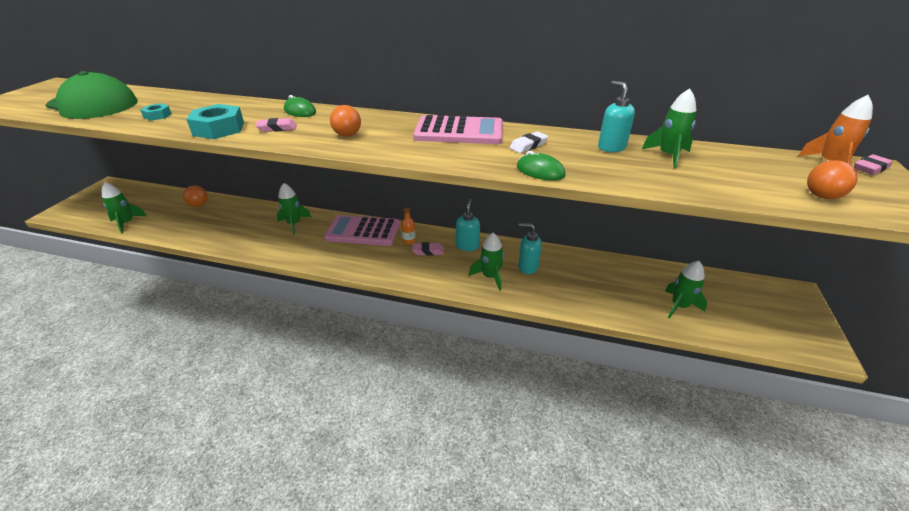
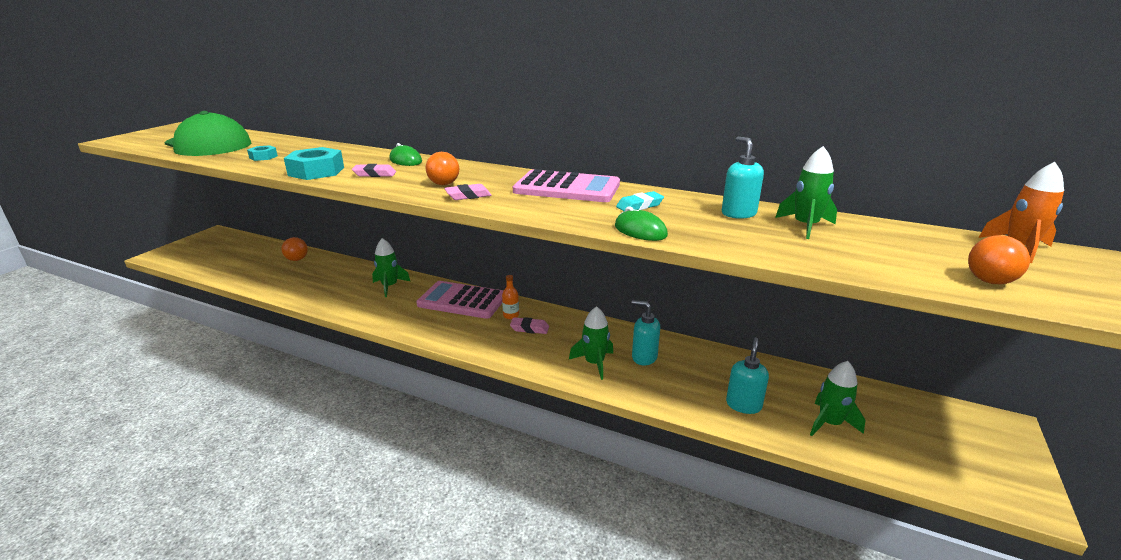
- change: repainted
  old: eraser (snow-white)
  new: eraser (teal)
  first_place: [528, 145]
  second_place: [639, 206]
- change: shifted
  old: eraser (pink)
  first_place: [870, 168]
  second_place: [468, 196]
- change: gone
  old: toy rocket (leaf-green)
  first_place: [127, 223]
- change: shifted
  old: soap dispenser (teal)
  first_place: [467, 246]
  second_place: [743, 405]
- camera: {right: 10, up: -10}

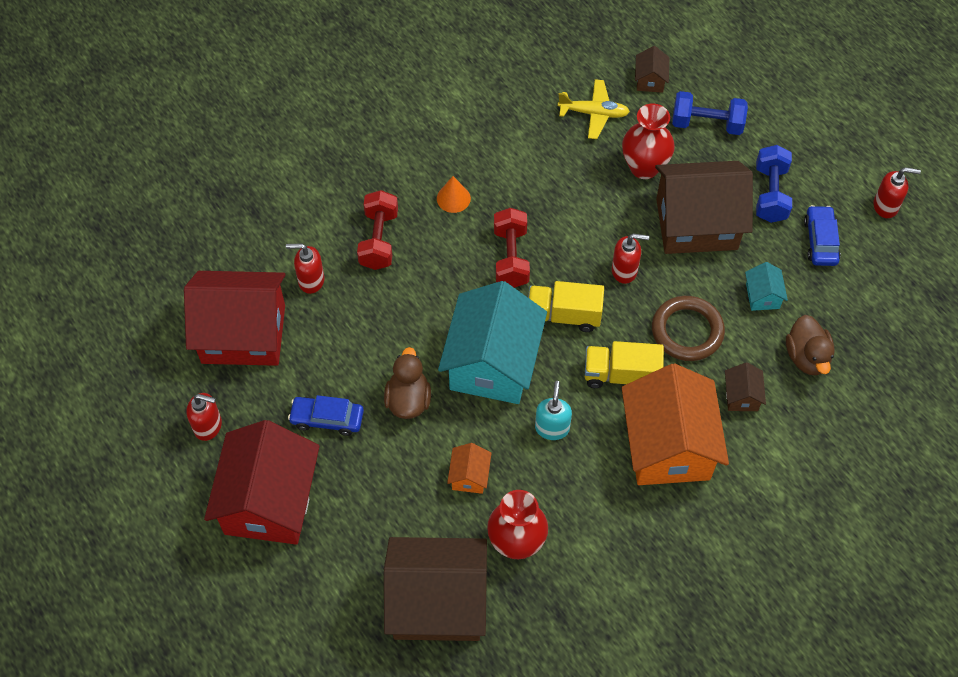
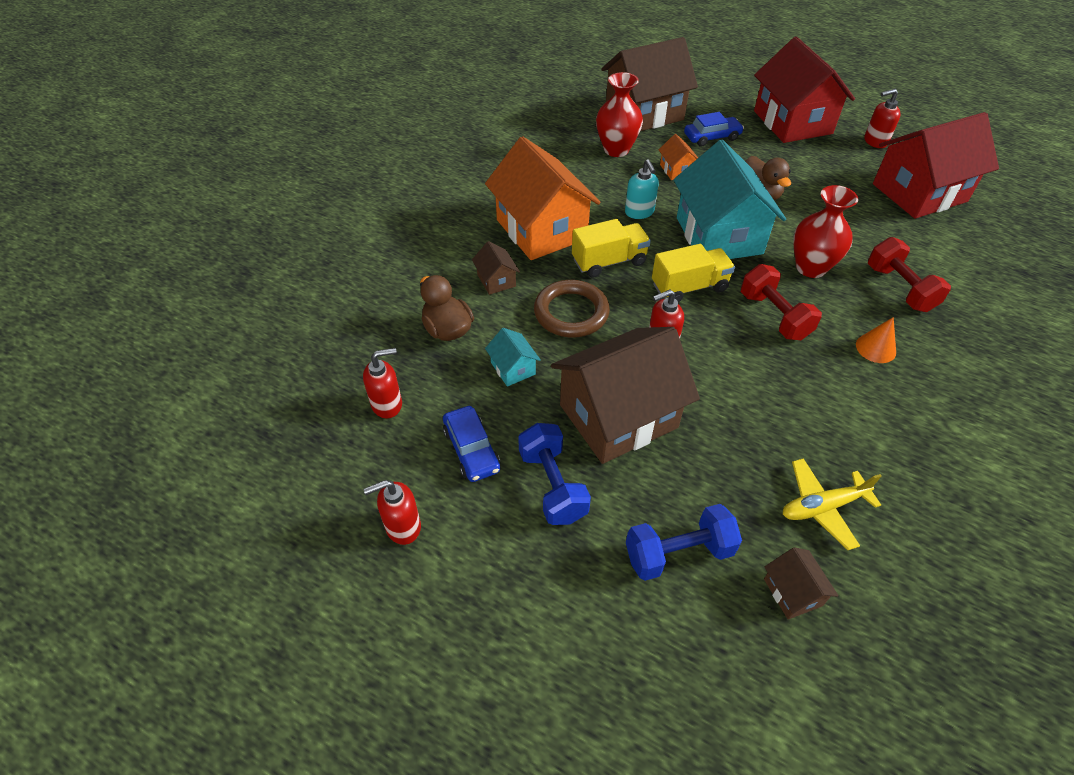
- change: shifted
  old: flower vase (red)
  first_place: [644, 167]
  second_place: [811, 267]
- change: shifted
  old: soap dispenser (red)
  first_place: [311, 280]
  second_place: [387, 404]
- change: shifted
  old: car (blue)
  first_place: [327, 419]
  second_place: [712, 137]
- camera: {right: 155, up: -10}

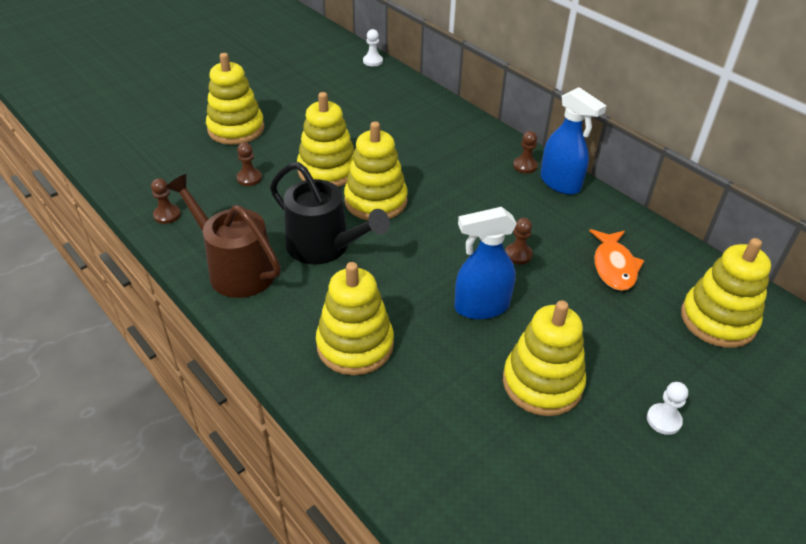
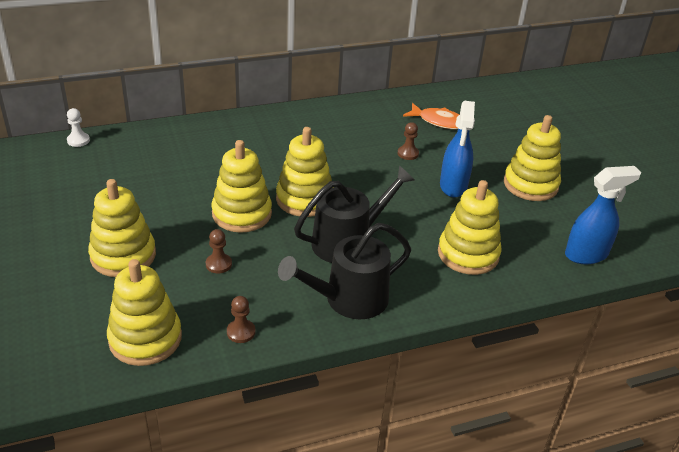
- change: shifted
  old: spray bottle (blue)
  first_place: [560, 183]
  second_place: [586, 254]
- change: gone
  old: pawn (brown)
  first_place: [525, 166]
- change: repainted
  old: watering can (brown)
  new: watering can (black)
  first_place: [236, 269]
  second_place: [349, 299]
- change: shifted
  old: ring stacker (golden)
  first_place: [718, 320]
  second_place: [145, 339]
- change: gone
  old: pawn (snow-white)
  first_place: [663, 420]
- camera: {right: -70, up: -5}

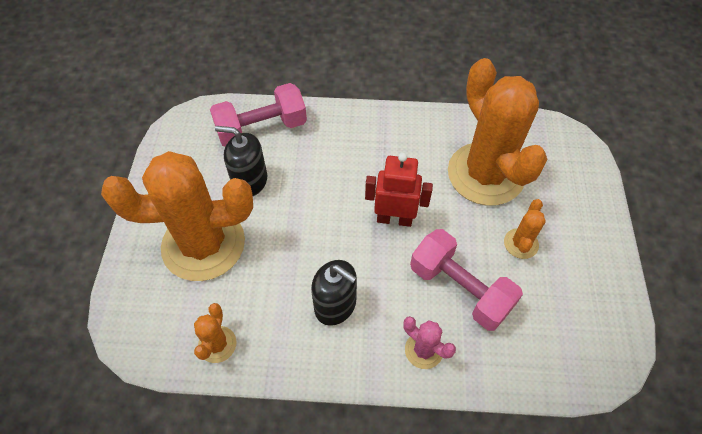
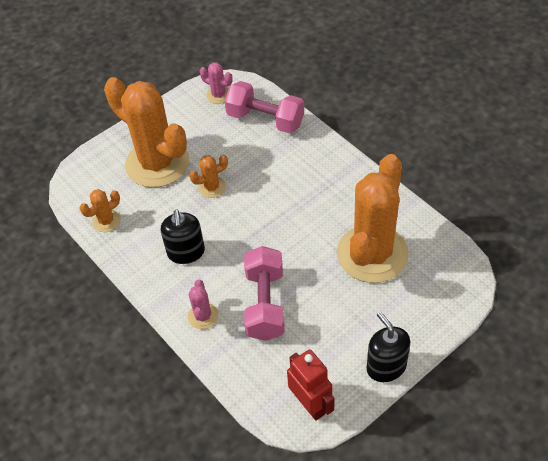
- change: shifted
  old: soap dispenser (black)
  first_place: [250, 181]
  second_place: [386, 366]
- change: shifted
  old: robot (red)
  first_place: [394, 219]
  second_place: [310, 404]
- change: shifted
  old: saguaro cactus (bright orange)
  first_place: [521, 243]
  second_place: [212, 187]
- change: new
  new: saguaro cactus (pink)
  second_place: [218, 95]
- camera: {right: 50, up: -5}

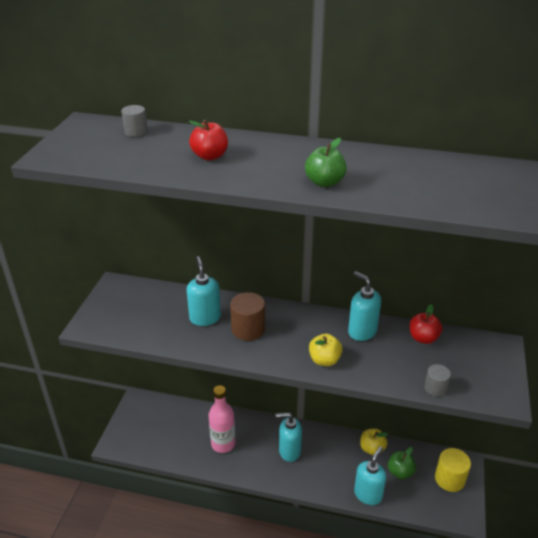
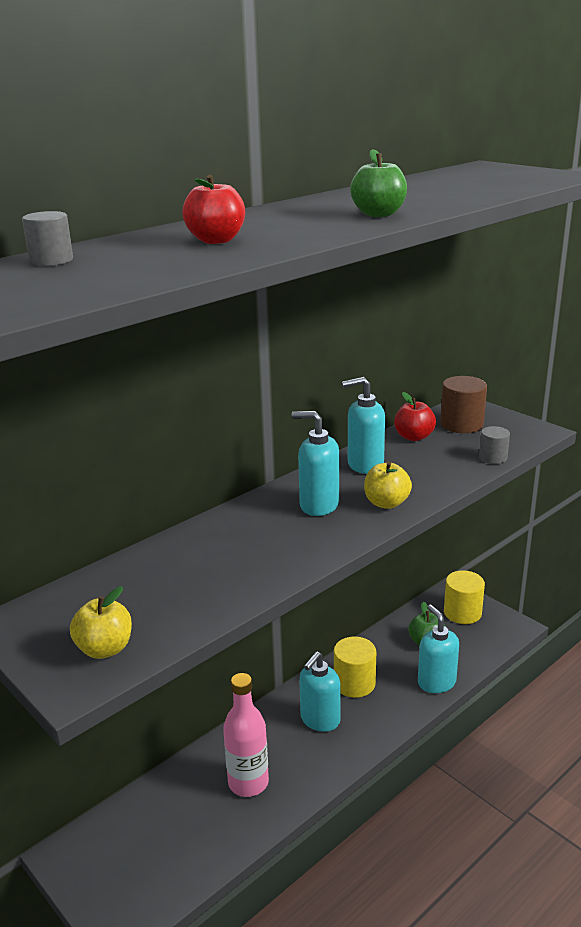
- change: shifted
  old: soap dispenser (teal)
  first_place: [205, 318]
  second_place: [318, 505]
- change: shifted
  old: solid cylinder (brown)
  first_place: [248, 329]
  second_place: [461, 424]
- change: shifted
  old: toy apple (golden)
  first_place: [372, 448]
  second_place: [105, 649]
- change: new
  new: solid cylinder (golden)
  second_place: [354, 683]
- camera: {right: -55, up: -10}

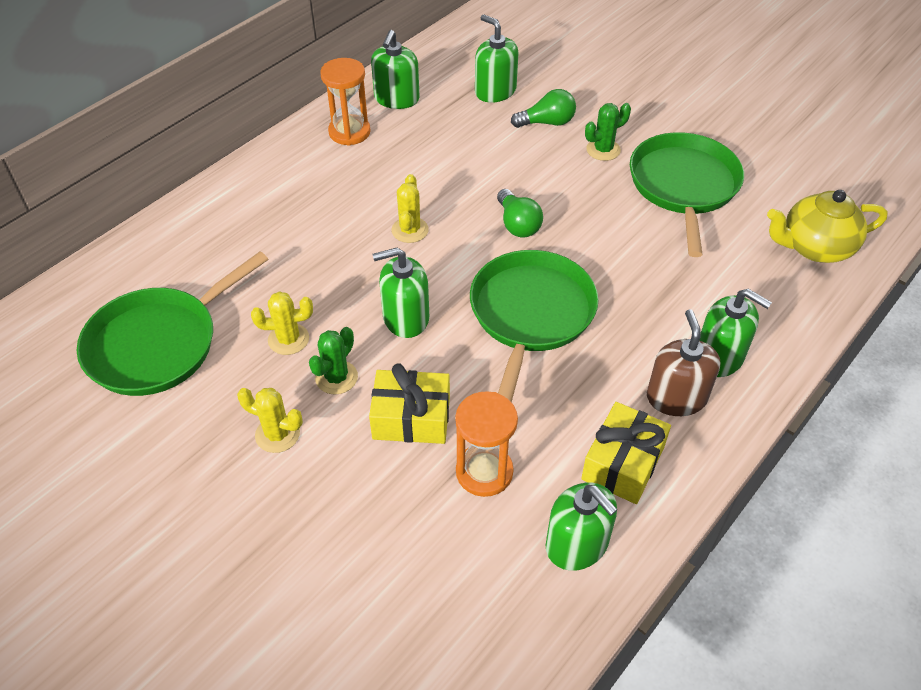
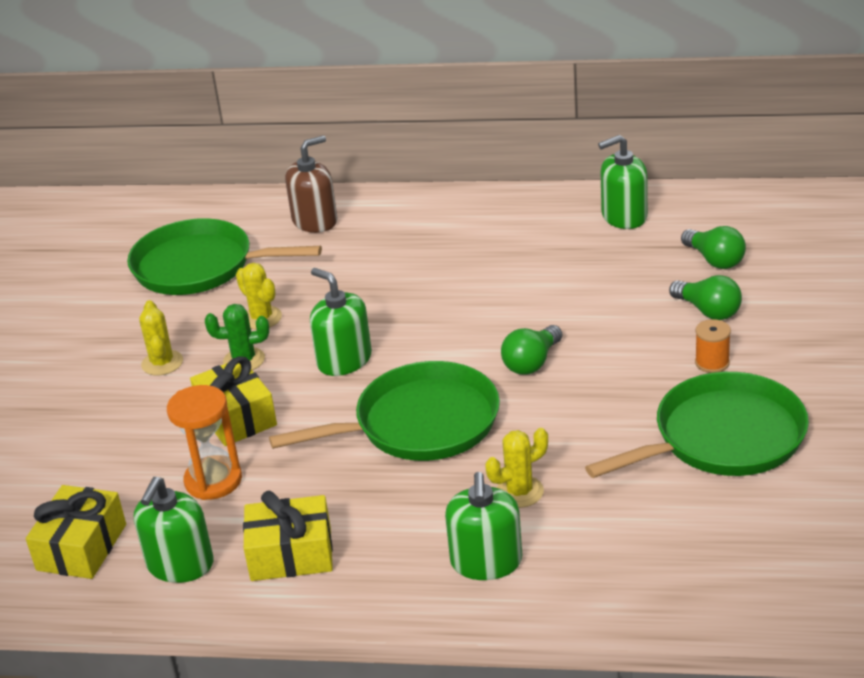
- change: swapped
  old: soap dispenser (leaf-green)
  new: lightbulb (leaf-green)
  first_place: [495, 91]
  second_place: [715, 260]
- change: gone
  old: hourglass (bright orange)
  first_place: [349, 132]
- change: swapped
  old: saguaro cactus (leaf-green)
  new: spool (bright orange)
  first_place: [603, 150]
  second_place: [712, 363]
- change: shifted
  old: saguaro cactus (golden)
  first_place: [410, 230]
  second_place: [519, 492]
- change: gone
  old: china teapot (golden)
  first_place: [815, 247]
- change: shifted
  old: soap dispenser (brown)
  first_place: [676, 397]
  second_place: [315, 221]
- change: new
  new: wrapped gift (golden)
  second_place: [82, 547]
- camera: {right: 60, up: -15}

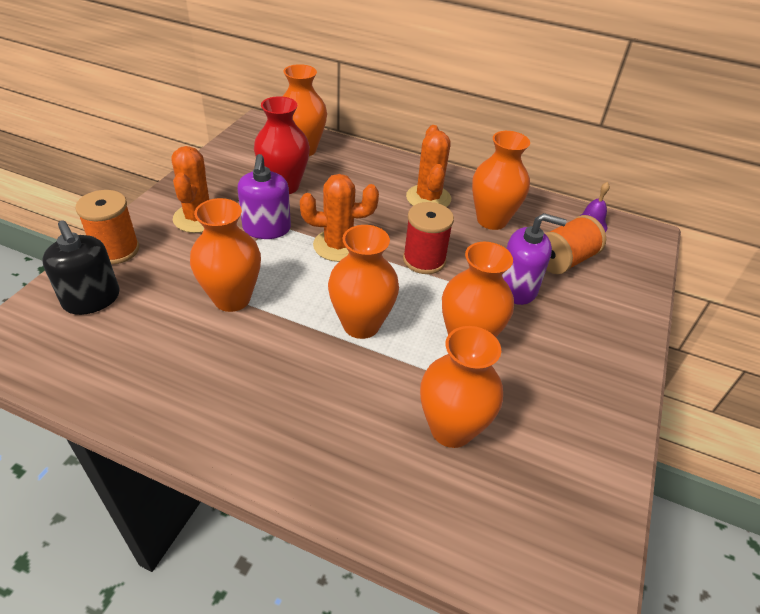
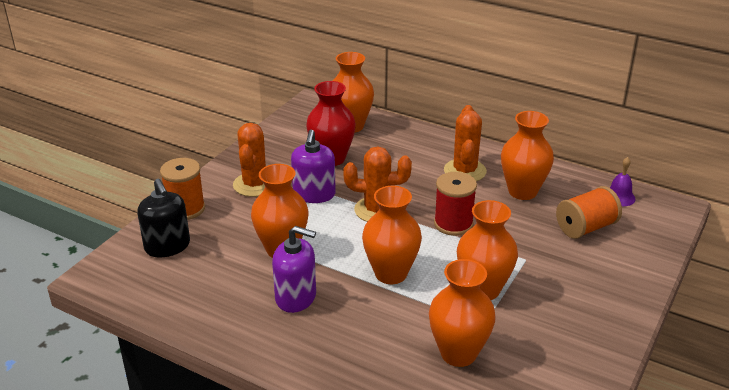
- change: shifted
  old: soap dispenser (royal purple)
  first_place: [517, 288]
  second_place: [296, 297]
- camera: {right: 10, up: -10}

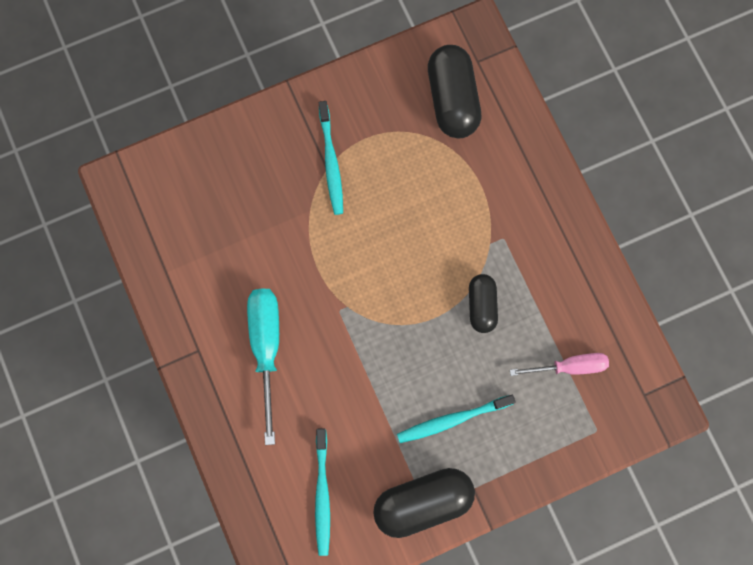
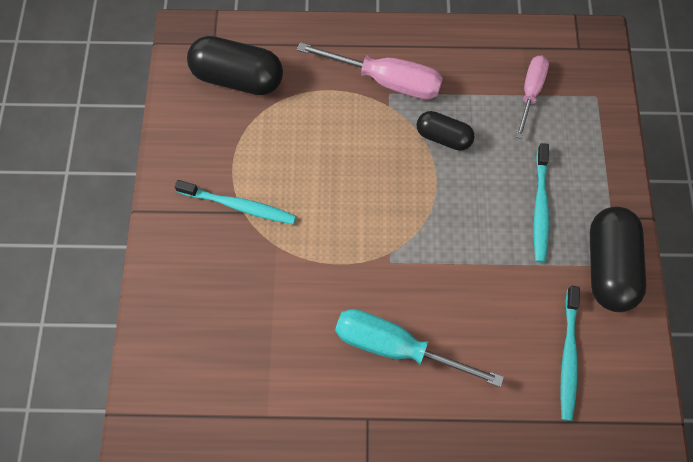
- change: rotated
  old: tooth brush (teal)
  first_place: [322, 495]
  second_place: [568, 357]
  degrees: 75
- change: new
  new: hand screwdriver (pink)
  second_place: [386, 81]
- camera: {right: -65, up: -10}

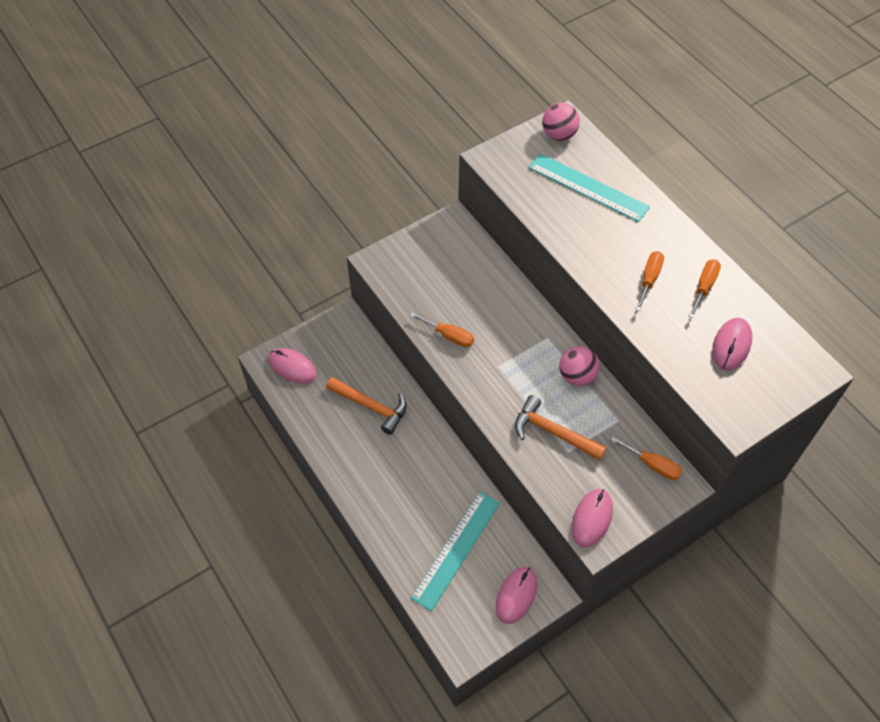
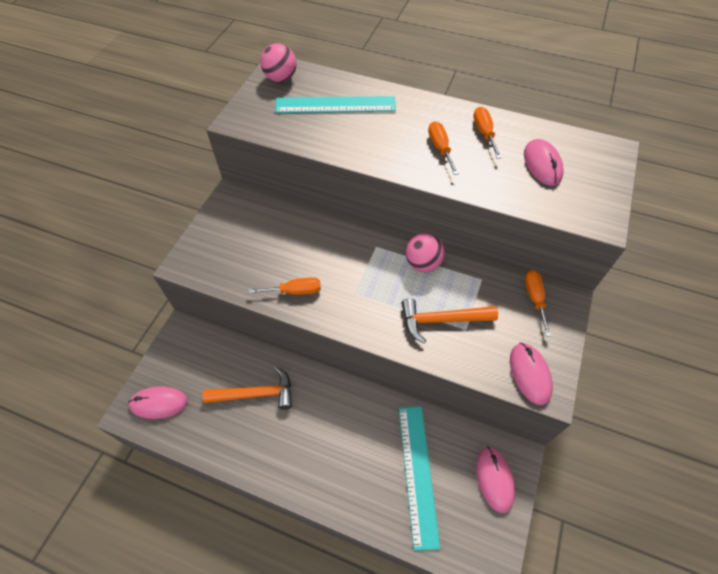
- change: rotated
  old: hand screwdriver (bright orange)
  first_place: [652, 465]
  second_place: [534, 299]
  degrees: -90
- camera: {right: -35, up: 0}

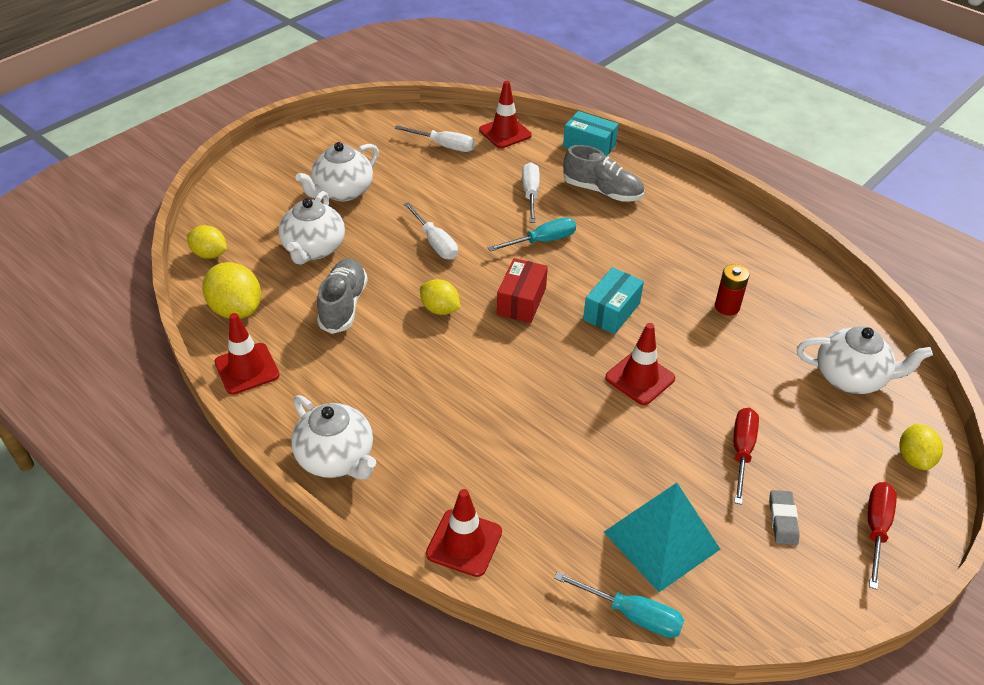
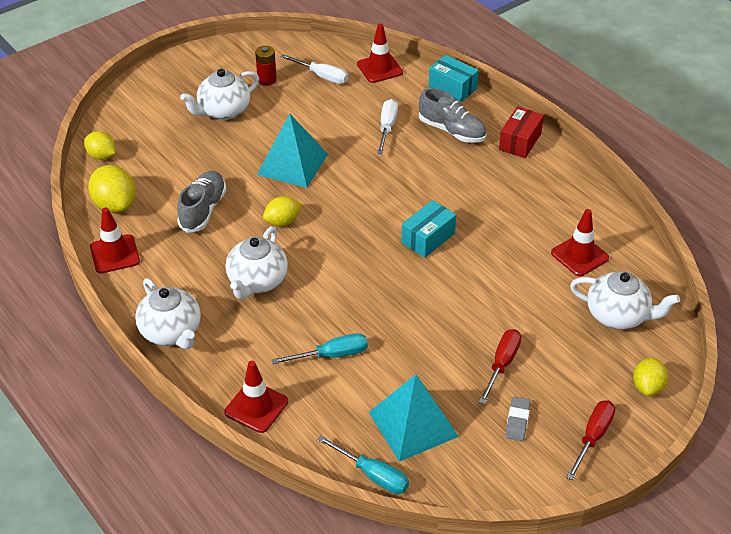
- change: shifted
  old: china teapot (snow-white)
  first_place: [314, 249]
  second_place: [257, 281]
- change: swapped
  old: hand screwdriver (snow-white)
  new: pyramid shape (teal)
  first_place: [435, 243]
  second_place: [292, 164]
- change: shifted
  old: hand screwdriver (teal)
  first_place: [542, 241]
  second_place: [332, 355]
- change: shifted
  old: box (red)
  first_place: [521, 301]
  second_place: [520, 141]
- change: shifted
  old: power cell (red)
  first_place: [727, 307]
  second_place: [267, 80]
- change: rotated
  old: lemon (golden)
  first_place: [440, 309]
  second_place: [282, 221]
  degrees: -75
- change: shifted
  old: safety cone (red)
  first_place: [640, 378]
  second_place: [579, 255]
- camera: {right: 10, up: 0}

